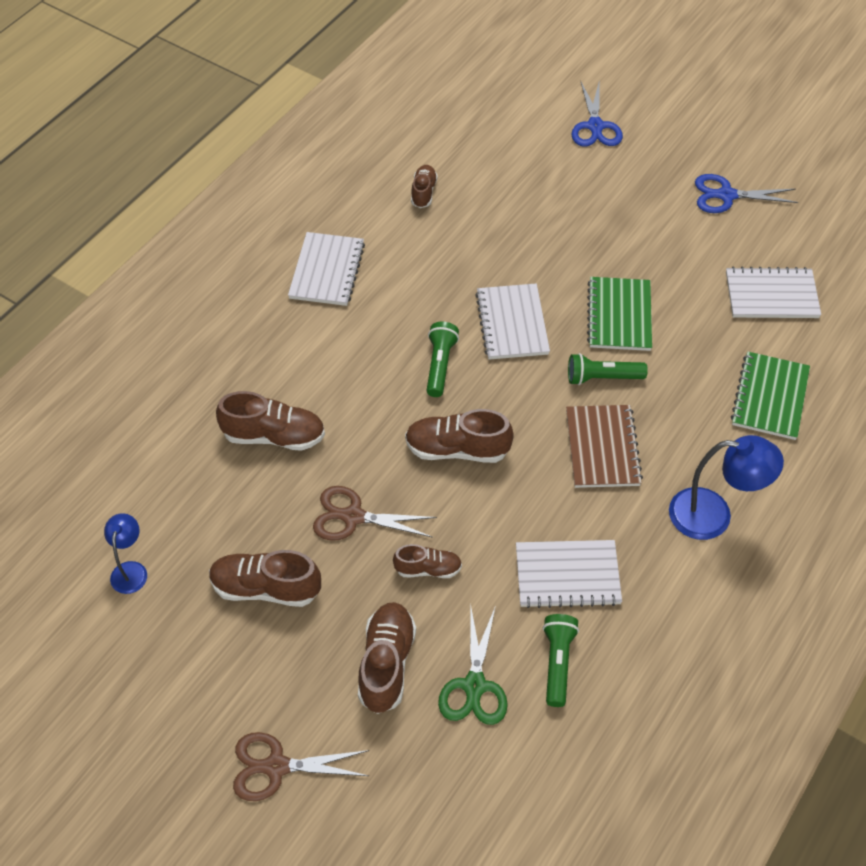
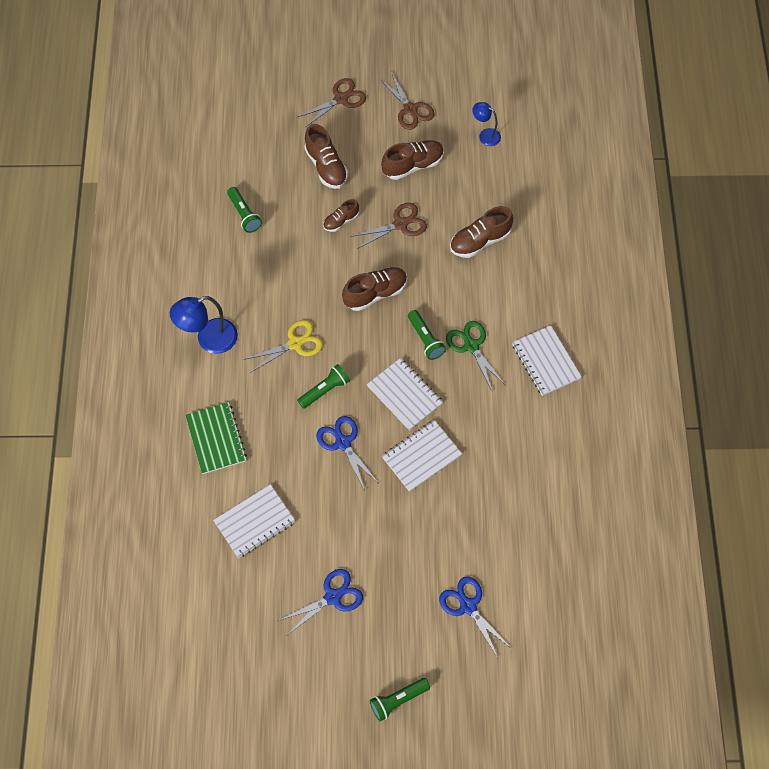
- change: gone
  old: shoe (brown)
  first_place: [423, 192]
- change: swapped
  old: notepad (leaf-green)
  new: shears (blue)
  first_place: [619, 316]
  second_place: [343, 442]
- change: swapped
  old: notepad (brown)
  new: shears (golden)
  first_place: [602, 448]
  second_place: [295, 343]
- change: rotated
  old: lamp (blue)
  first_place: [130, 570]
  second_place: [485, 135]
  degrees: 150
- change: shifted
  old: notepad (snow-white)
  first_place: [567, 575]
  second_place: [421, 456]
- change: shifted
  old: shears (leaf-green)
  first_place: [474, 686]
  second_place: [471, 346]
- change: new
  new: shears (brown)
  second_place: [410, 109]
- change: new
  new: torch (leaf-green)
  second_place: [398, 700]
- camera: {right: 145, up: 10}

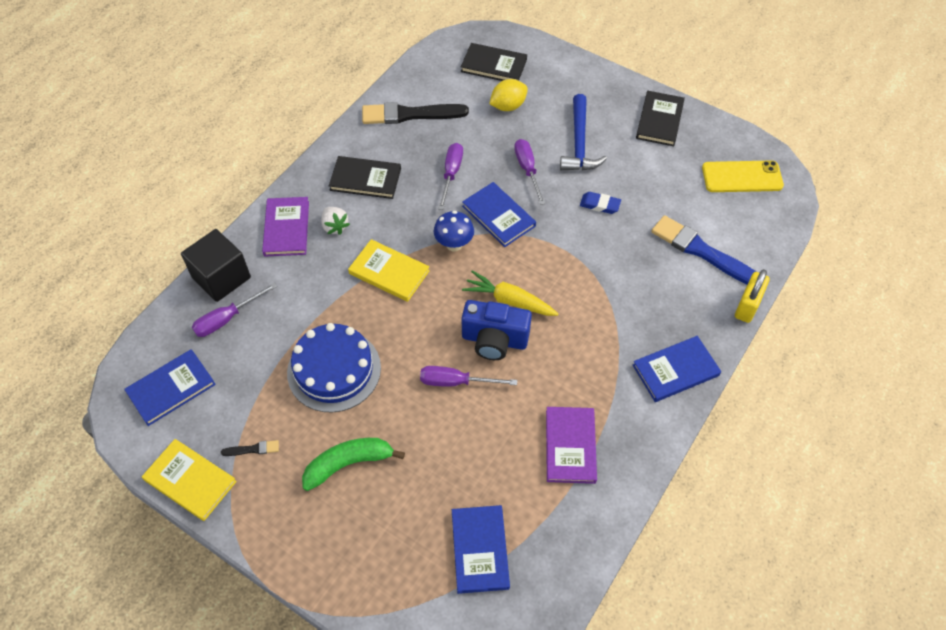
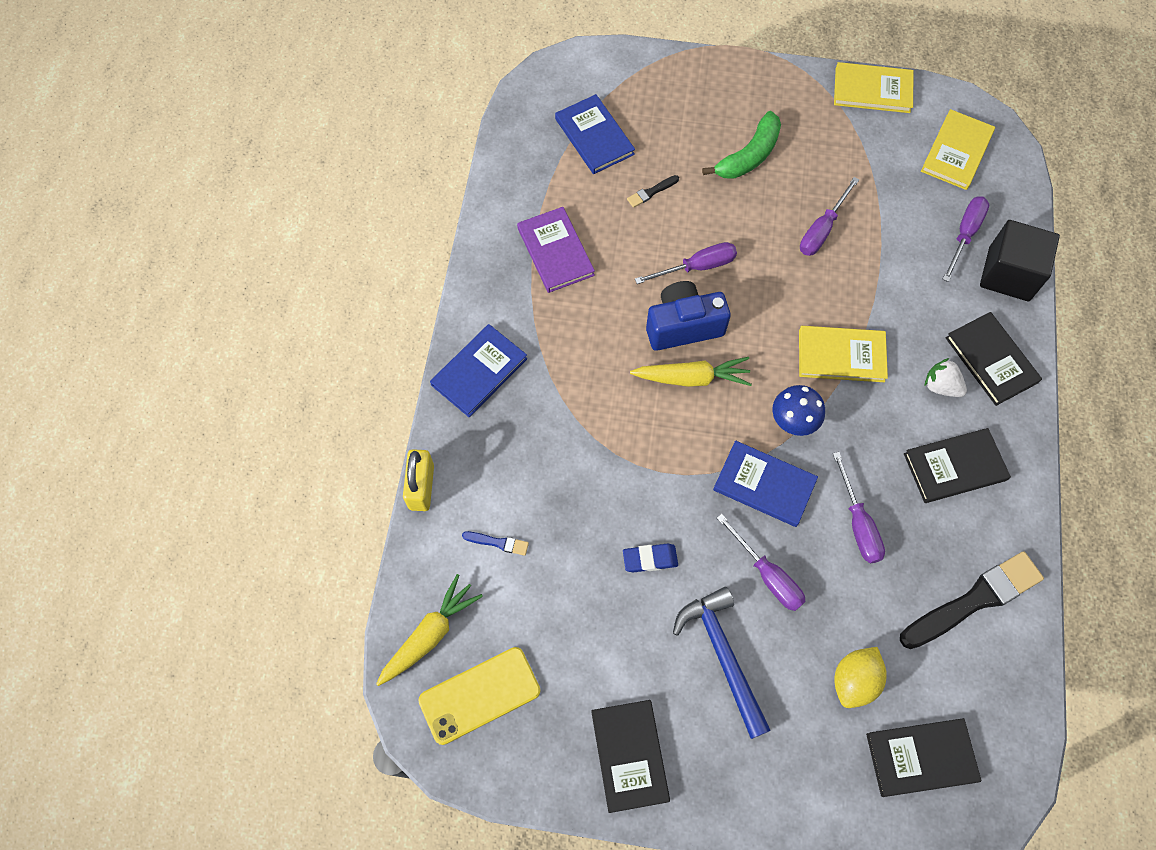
- change: repainted
  old: book (royal purple)
  new: book (black)
  first_place: [286, 228]
  second_place: [991, 360]
- change: scaled
  old: paintbrush (blue)
  first_place: [701, 251]
  second_place: [498, 543]
  factor: 0.43
- change: swapped
  old: layer cake (blue)
  new: hand screwdriver (royal purple)
  first_place: [334, 370]
  second_place: [822, 229]
- change: repainted
  old: book (blue)
  new: book (golden)
  first_place: [171, 388]
  second_place: [956, 152]
- change: shifted
  old: paintbrush (black)
  first_place: [253, 449]
  second_place: [651, 192]
- change: new
  new: carrot (golden)
  second_place: [430, 634]
- camera: {right: 155, up: 10}

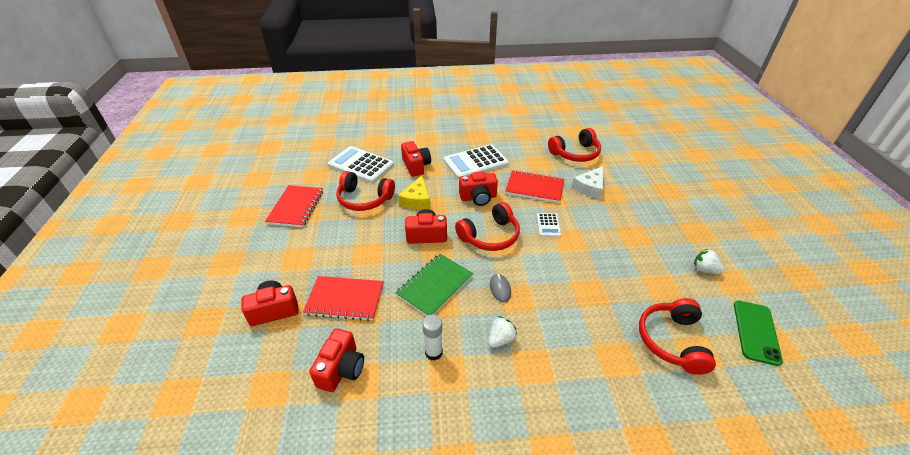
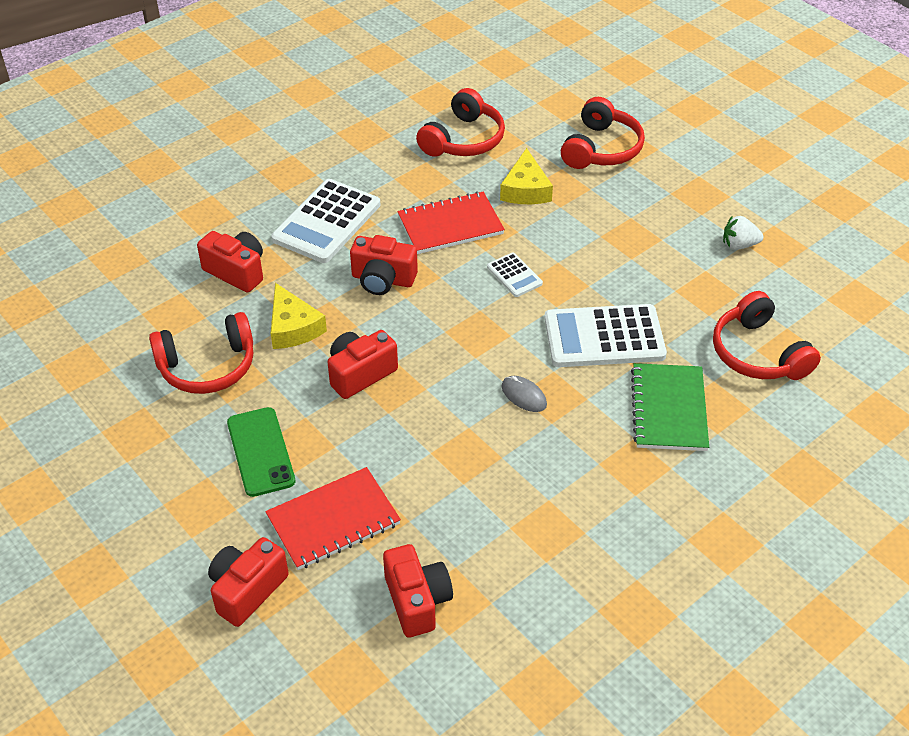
- change: shifted
  old: adding machine (snow-white)
  first_place: [361, 165]
  second_place: [604, 337]
- change: repainted
  old: piece of cheese (snow-white)
  new: piece of cheese (golden)
  first_place: [590, 187]
  second_place: [525, 189]
- change: rotated
  old: camera (red)
  first_place: [478, 198]
  second_place: [383, 279]
  degrees: 60
- change: gone
  old: notepad (red)
  first_place: [296, 207]
- change: shifted
  old: over-ear headphones (red)
  first_place: [490, 236]
  second_place: [601, 149]
- change: shifted
  old: notepad (leaf-green)
  first_place: [435, 286]
  second_place: [669, 409]
- change: shifted
  old: smartphone (leaf-green)
  first_place: [756, 332]
  second_place: [260, 452]
- change: gone
  old: glue stick (snow-white)
  first_place: [433, 352]
- change: gone
  old: strawberry (snow-white)
  first_place: [500, 339]
- camera: {right: -35, up: 5}

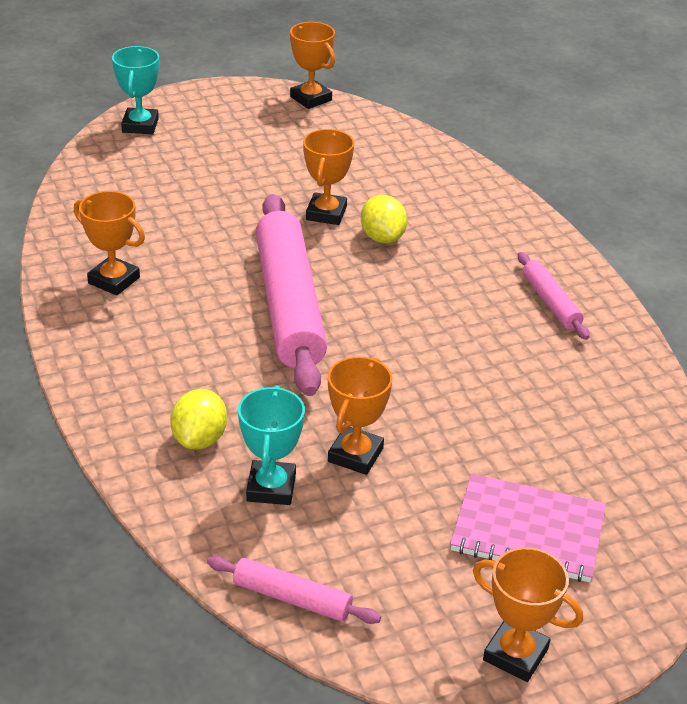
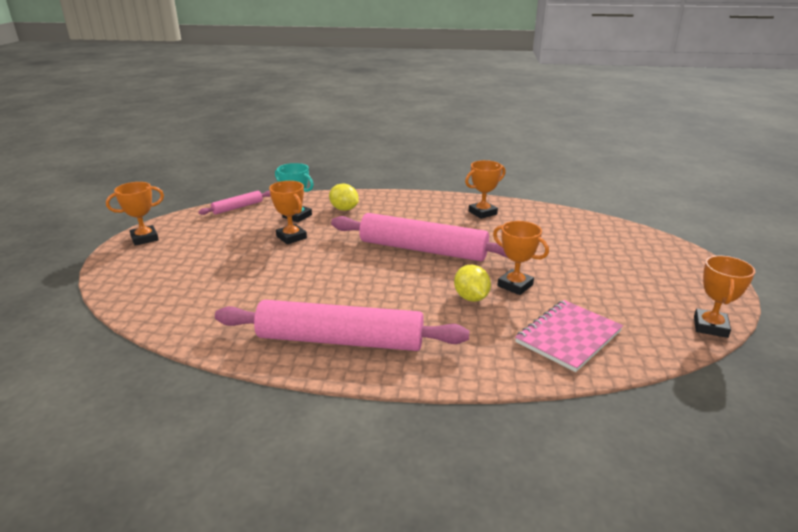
- change: rotated
  old: trophy (bright orange)
  first_place: [311, 99]
  second_place: [710, 327]
  degrees: -60
- change: gone
  old: trophy (teal)
  first_place: [140, 125]
- change: rotated
  old: lemon (golden)
  first_place: [382, 238]
  second_place: [471, 298]
  degrees: 60
- change: scaled
  old: pastry roller (pink)
  first_place: [550, 302]
  second_place: [340, 340]
  factor: 2.17
- change: shifted
  old: notepad (pink)
  first_place: [528, 531]
  second_place: [568, 337]
- camera: {right: 120, up: -10}

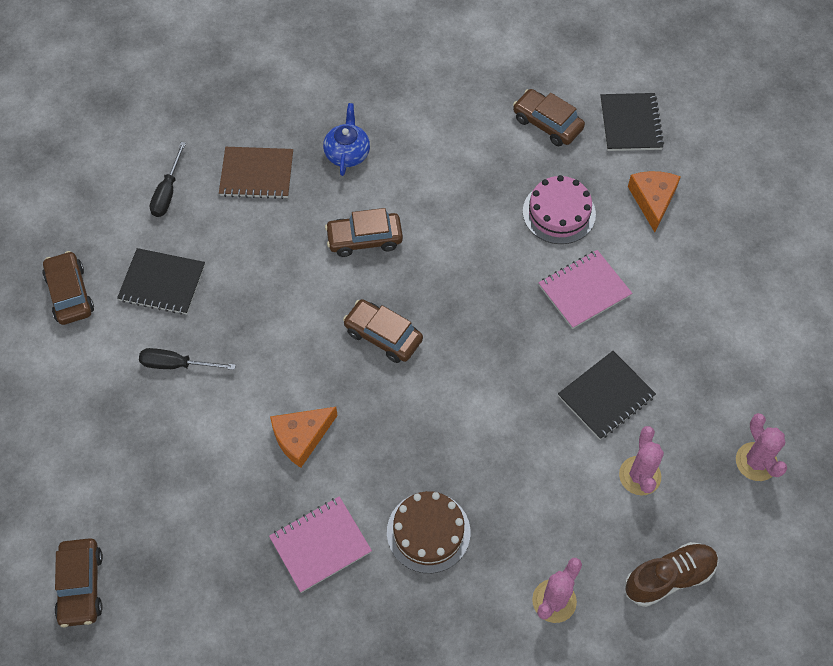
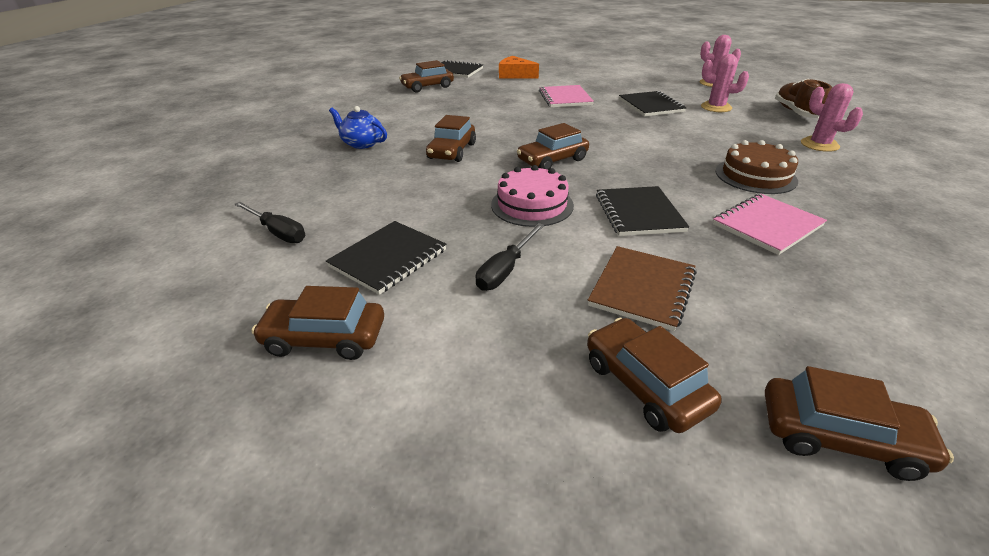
- change: shifted
  old: notepad (brown)
  first_place: [257, 174]
  second_place: [642, 289]
- change: shifted
  old: layer cake (pink)
  first_place: [559, 213]
  second_place: [532, 205]
- change: swapped
  old: piece of cheese (bright orange)
  new: notepad (black)
  first_place: [301, 437]
  second_place: [638, 213]
- change: rotated
  old: notepad (pink)
  first_place: [320, 545]
  second_place: [767, 225]
  degrees: 60
- change: new
  new: car (brown)
  second_place: [645, 384]
- camera: {right: -65, up: -25}

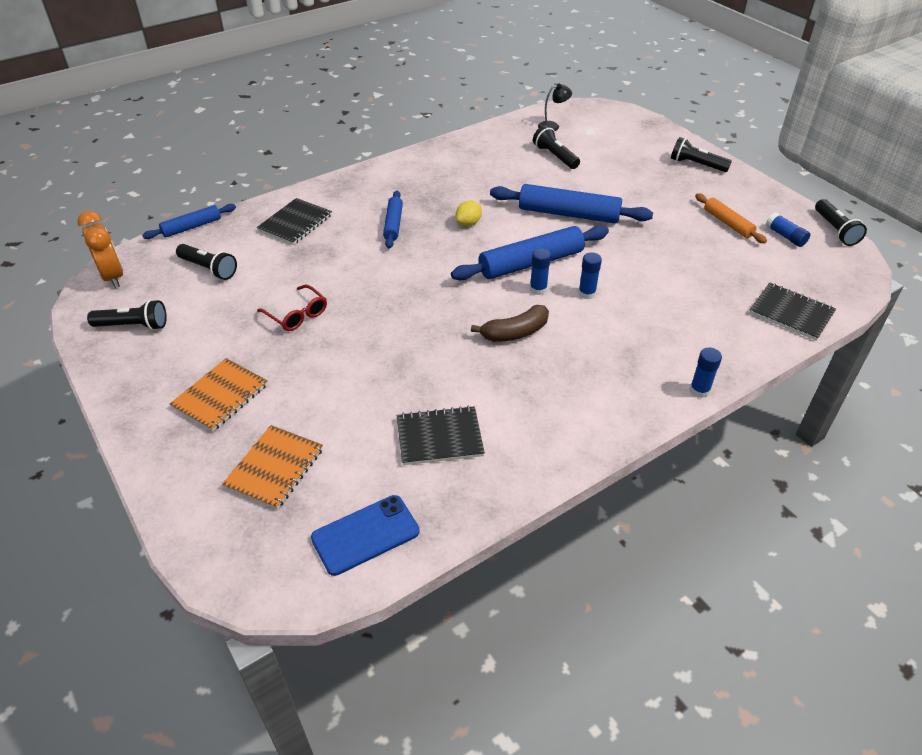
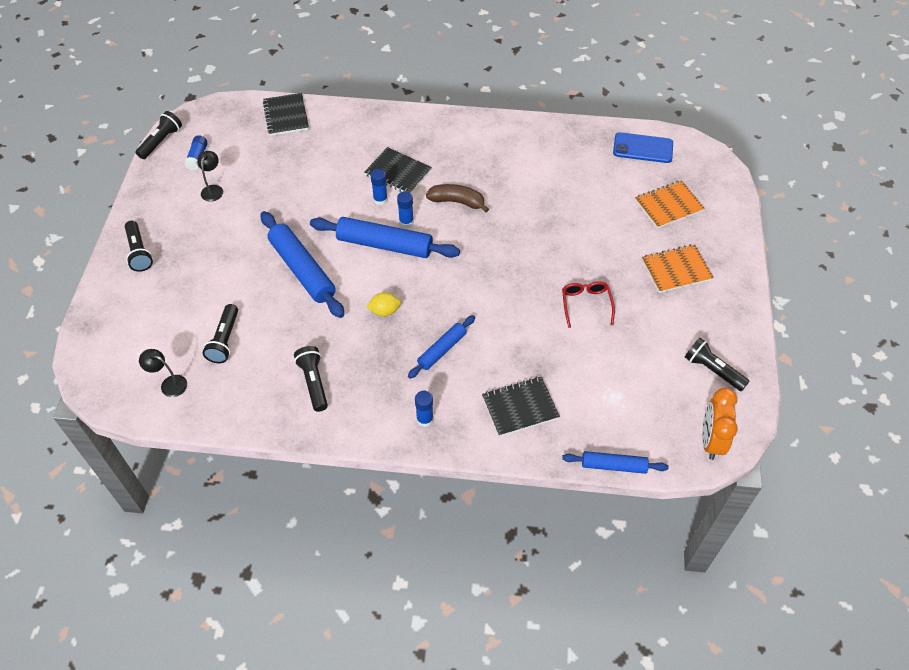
- change: swapped
  old: pastry roller (bright orange)
  new: lamp (black)
  first_place: [728, 223]
  second_place: [213, 189]
- change: shifted
  old: torch (black)
  first_place: [209, 269]
  second_place: [314, 382]
- change: shifted
  old: glue stick (blue)
  first_place: [699, 390]
  second_place: [425, 419]
- change: shifted
  old: notepad (black)
  first_place: [439, 437]
  second_place: [398, 172]
- camera: {right: -140, up: 10}

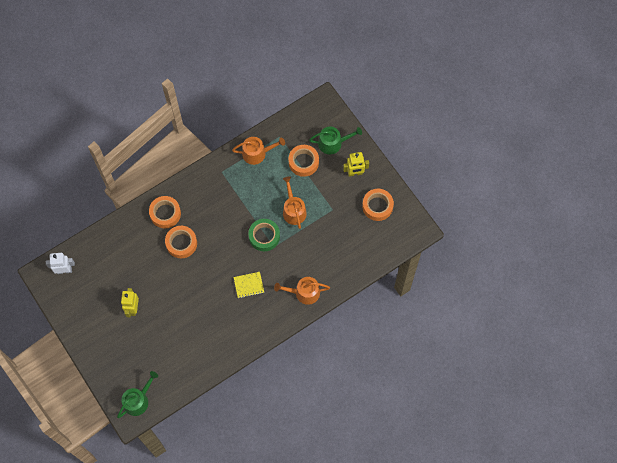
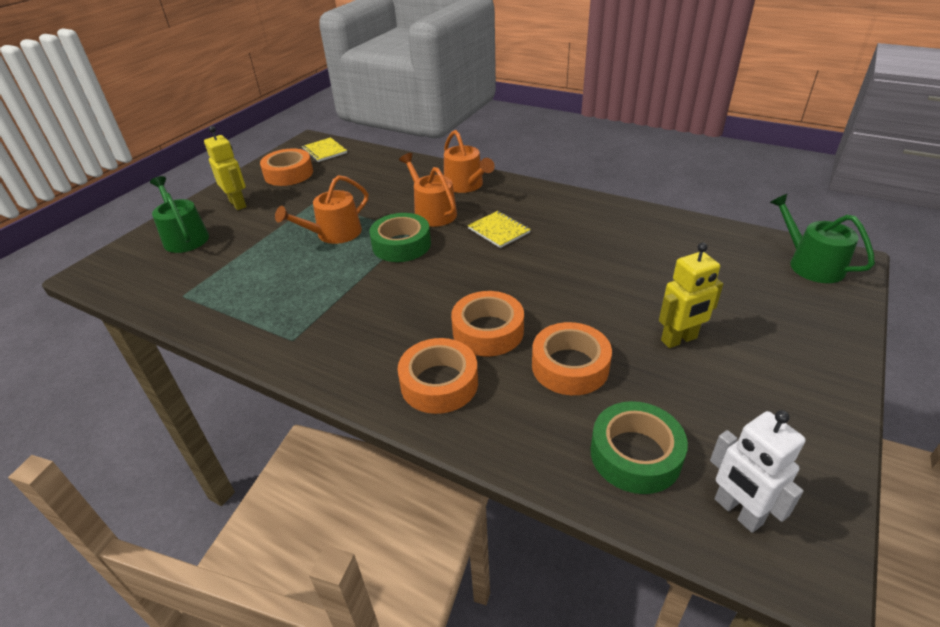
- change: shifted
  old: watering can (bright orange)
  first_place: [257, 153]
  second_place: [432, 212]
- change: shifted
  old: tape (bright orange)
  first_place: [303, 162]
  second_place: [570, 366]
- change: rotated
  old: watering can (leaf-green)
  first_place: [138, 400]
  second_place: [810, 264]
  degrees: 45
- change: new
  new: notepad (golden)
  second_place: [324, 151]
- change: new
  new: tape (leaf-green)
  second_place: [635, 454]
- camera: {right: -115, up: -30}

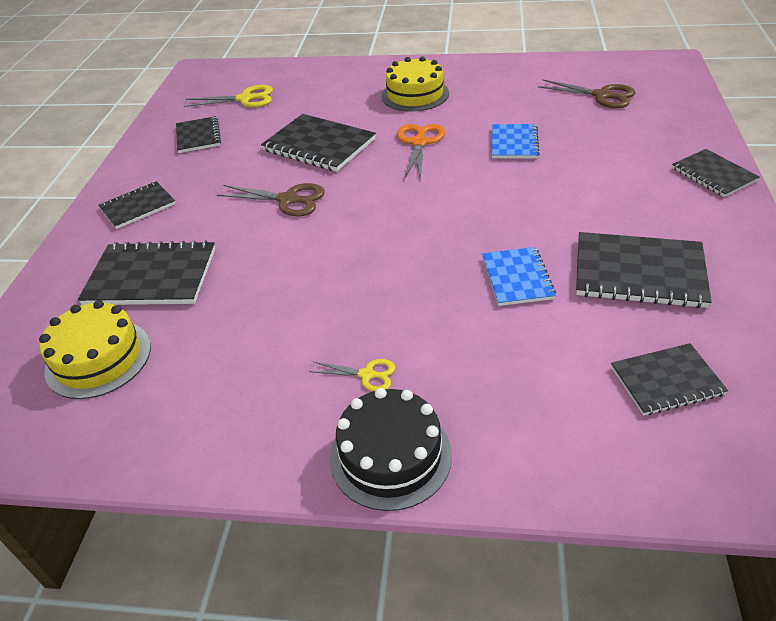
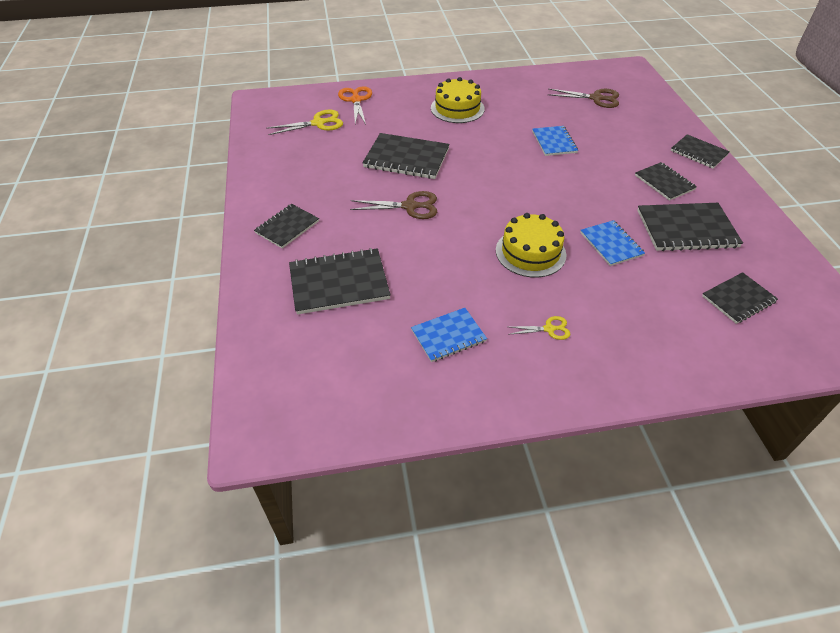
- change: shifted
  old: notepad (black)
  first_place: [198, 136]
  second_place: [664, 182]
- change: shifted
  old: shears (bright orange)
  first_place: [419, 142]
  second_place: [356, 100]
- change: shifted
  old: layer cake (golden)
  first_place: [98, 358]
  second_place: [530, 252]
- change: gone
  old: layer cake (black)
  first_place: [390, 455]
- change: new
  new: notepad (blue)
  second_place: [448, 336]
- camera: {right: -20, up: 5}

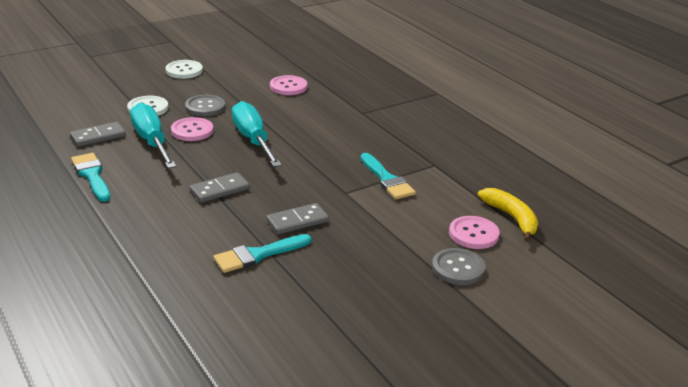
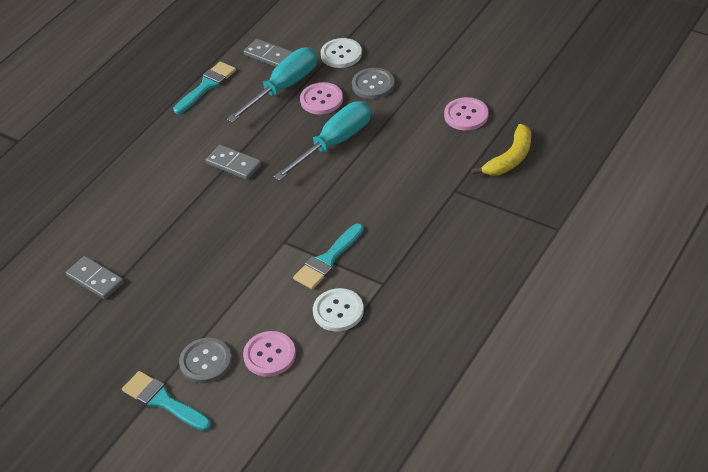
- change: shifted
  old: sewing button (snow-white)
  first_place: [184, 71]
  second_place: [338, 311]
- change: shifted
  old: banana (golden)
  first_place: [512, 218]
  second_place: [510, 159]
- change: shifted
  old: domino (ash-grey)
  first_place: [297, 221]
  second_place: [95, 279]
- change: shifted
  old: paintbrush (teal)
  first_place: [258, 255]
  second_place: [163, 401]
- camera: {right: 70, up: 15}

